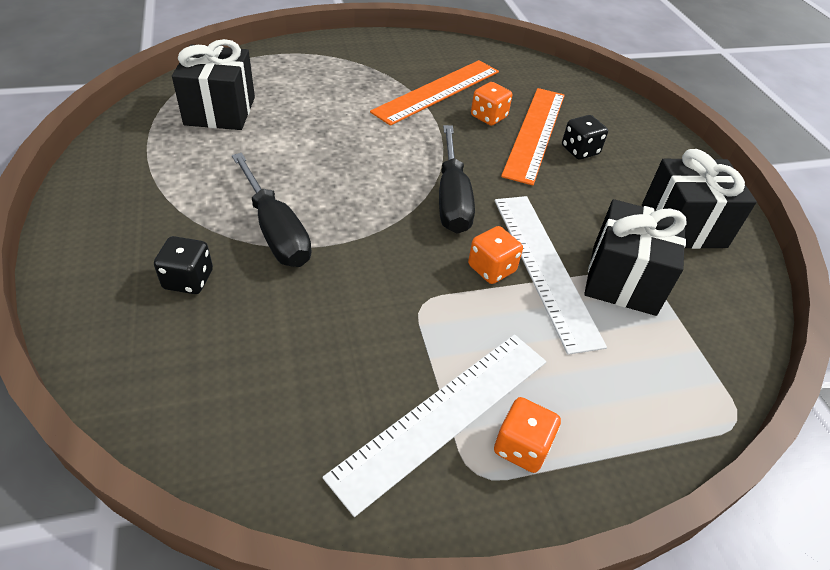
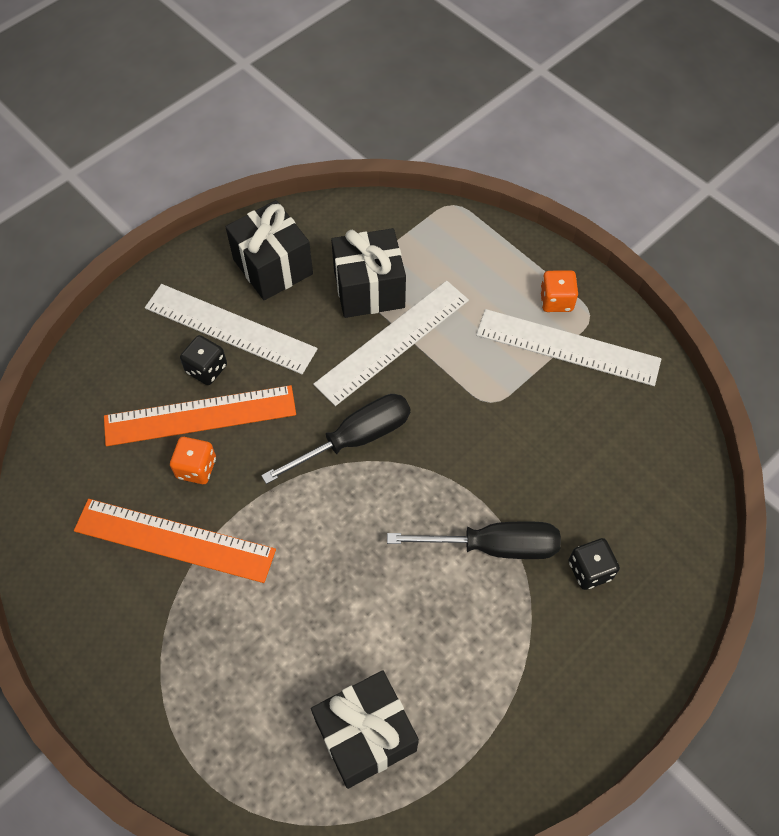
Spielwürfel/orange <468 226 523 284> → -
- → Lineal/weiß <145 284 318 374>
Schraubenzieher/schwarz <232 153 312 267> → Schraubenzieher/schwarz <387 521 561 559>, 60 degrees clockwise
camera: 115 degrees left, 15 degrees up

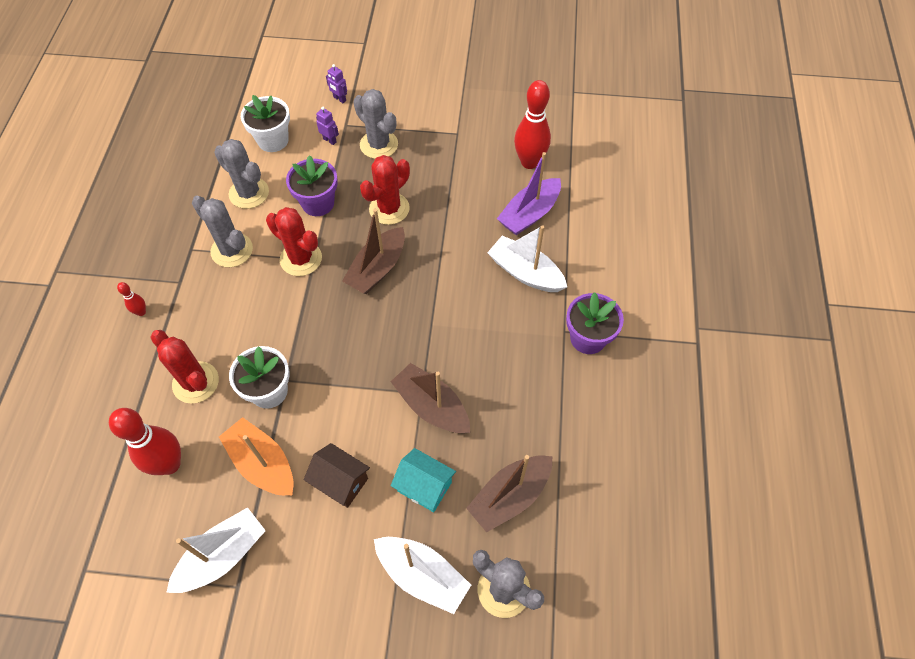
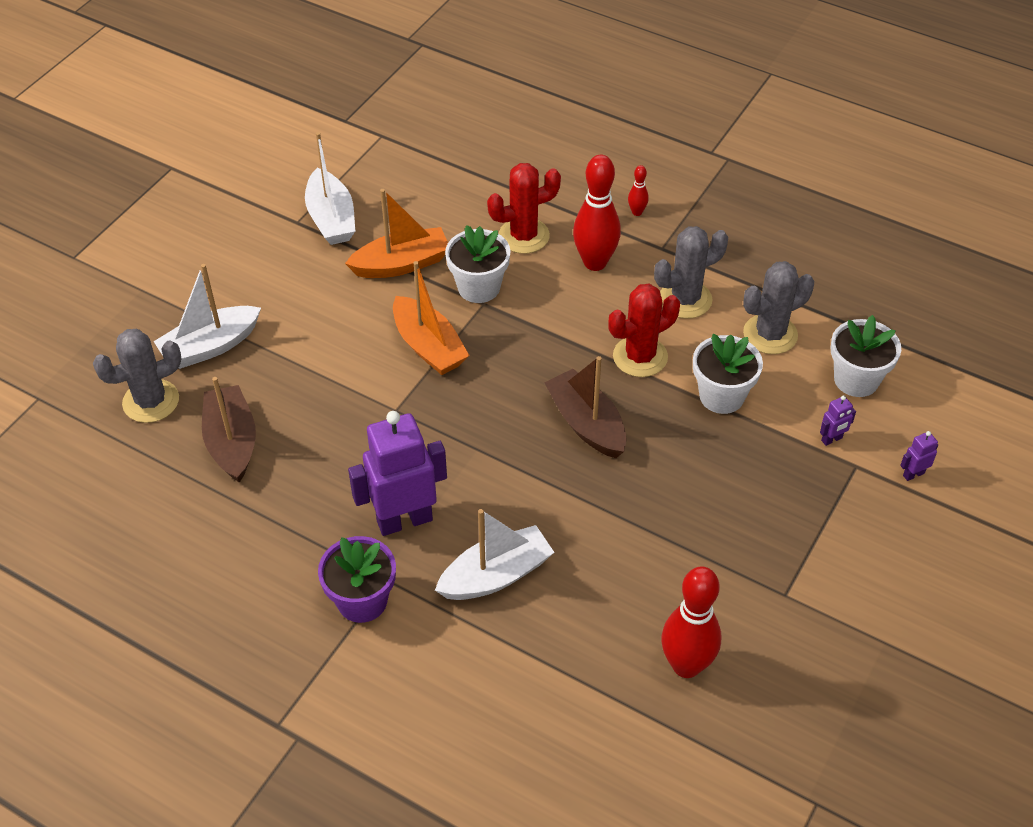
Haus/braun <304 443 370 508> → -
Kaktus/grau <354 89 398 159> → -
Kaktus/rot <360 155 410 225> → -
Boot/braun <391 363 470 434> → -
Haus/türkis <391 448 456 512> → -
Boot/lila <497 152 561 235> → -
- → Roboter/lila <348 411 447 536>
- → Boot/orange <393 261 470 375>
Bowlingkegel/rot <109 408 181 475> → Bowlingkegel/rot <573 155 621 271>, moved
Blumentopf/lila <286 155 338 216> → Blumentopf/weiß <693 334 763 414>
camera: 115 degrees right, 10 degrees down

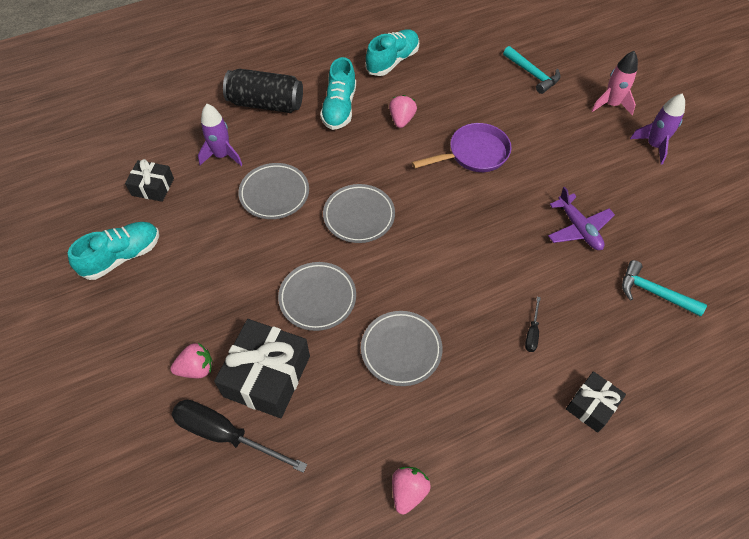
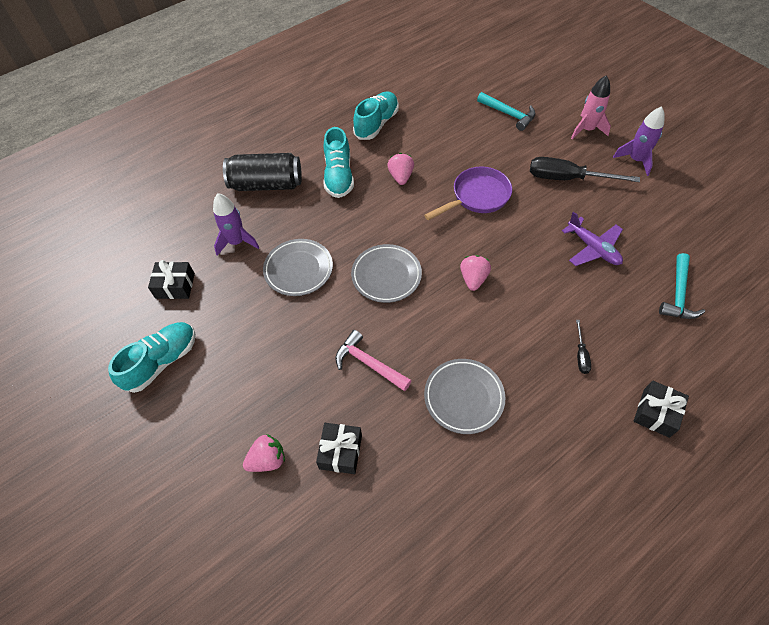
Schraubenzieher/schwarz <171 400 308 473> → Schraubenzieher/schwarz <530 157 640 182>, moved
Erdbeere/rosa <392 467 431 514> → Erdbeere/rosa <460 255 491 291>, moved
Teller/grau <278 262 356 331> → Hammer/rosa <335 330 412 391>
Hammer/türkis <622 260 707 317> → Hammer/türkis <659 253 705 319>, 90 degrees counterclockwise
Geschenk/schwarz <214 319 310 418> → Geschenk/schwarz <316 423 362 474>, x0.57
camera: 10 degrees left, 0 degrees up

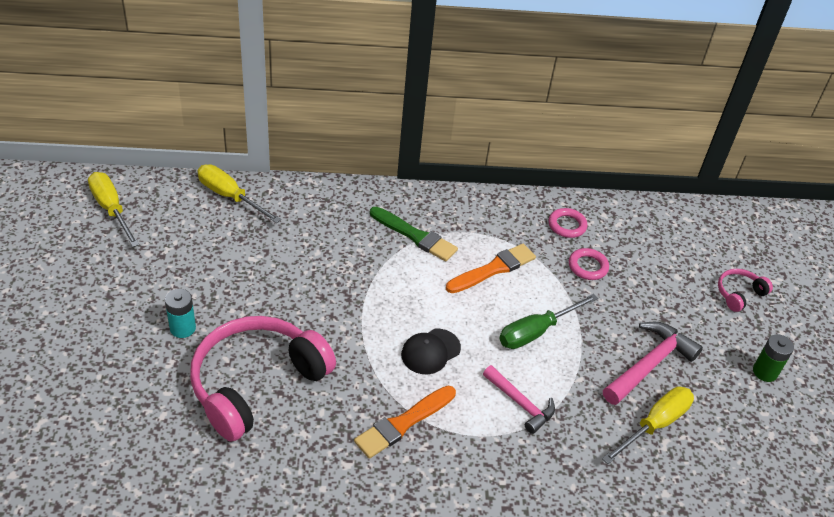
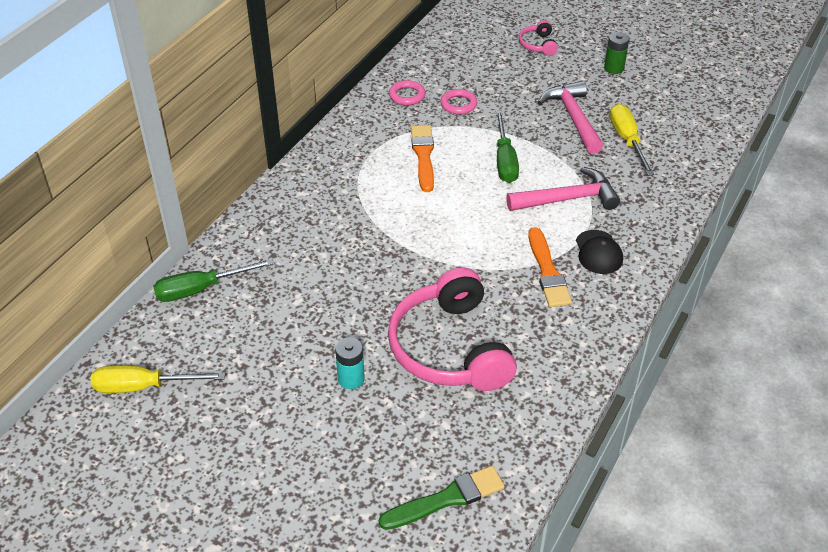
Pinsel/grün <370 207 458 262> → Pinsel/grün <379 466 505 530>, moved
Kappe/schwarz <401 329 461 374> → Kappe/schwarz <576 230 623 274>, moved
Schraubenzieher/gelb <197 164 281 223> → Schraubenzieher/grün <153 259 274 302>
Hammer/rosa <483 365 555 434> → Hammer/rosa <506 167 620 211>, x1.51
camera: 55 degrees left, 0 degrees up

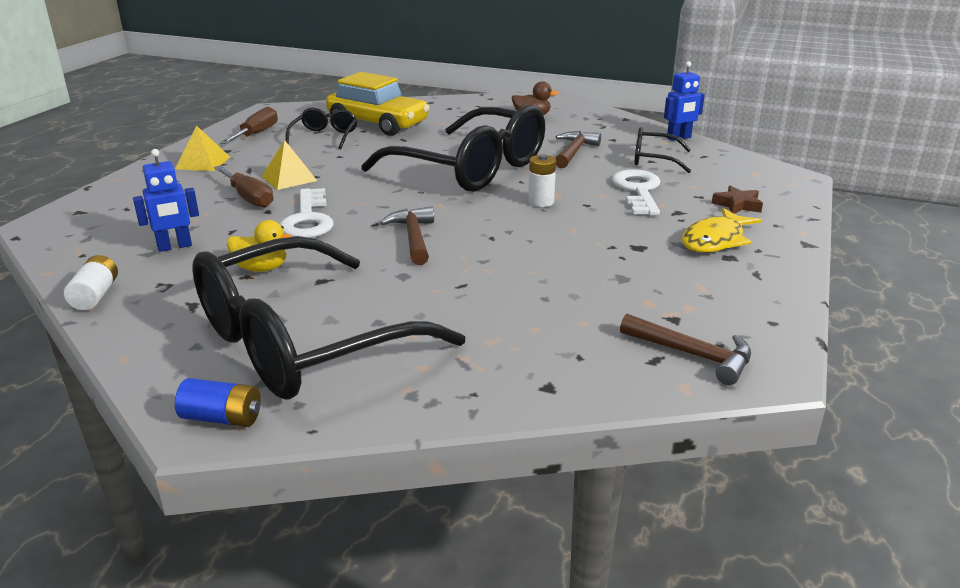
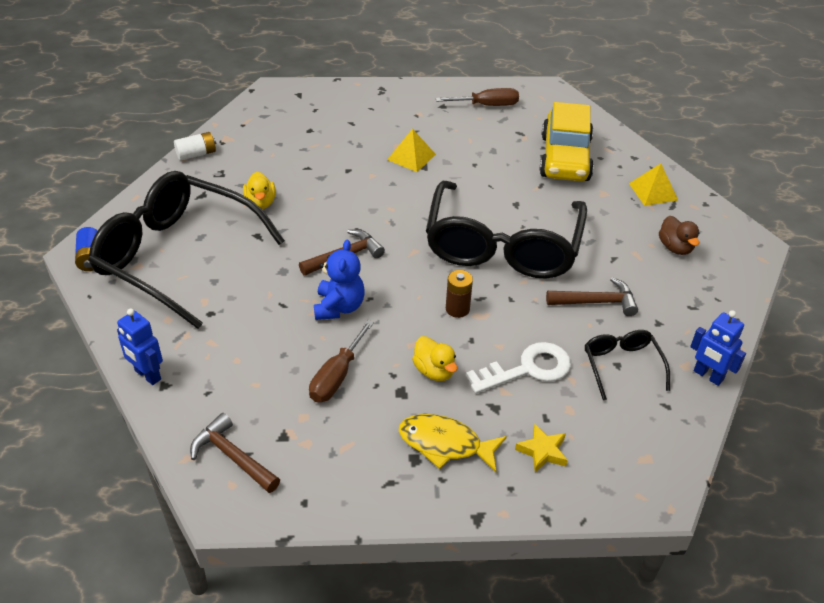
Schlüssel/weiß <280 188 334 238> → -
Brille/schwarz <285 108 358 149> → -
- → Teddybär/blau <314 240 365 320>
- → Ente/gelb <412 336 457 381>
Roboter/blau <133 149 199 252> → Roboter/blau <117 309 163 385>, moved
Pyramide/gelb <175 125 230 171> → Pyramide/gelb <629 163 678 206>, moved
Schraubenzieher/braun <213 166 273 208> → Schraubenzieher/braun <309 320 374 402>, moved
Batterie/weiß <528 154 556 207> → Batterie/braun <446 270 473 318>
Stern/braun <712 185 763 214> → Stern/gelb <515 424 568 473>
Hammer/braun <620 314 751 385> → Hammer/braun <190 413 280 493>, 120 degrees clockwise
camera: 65 degrees right, 15 degrees up

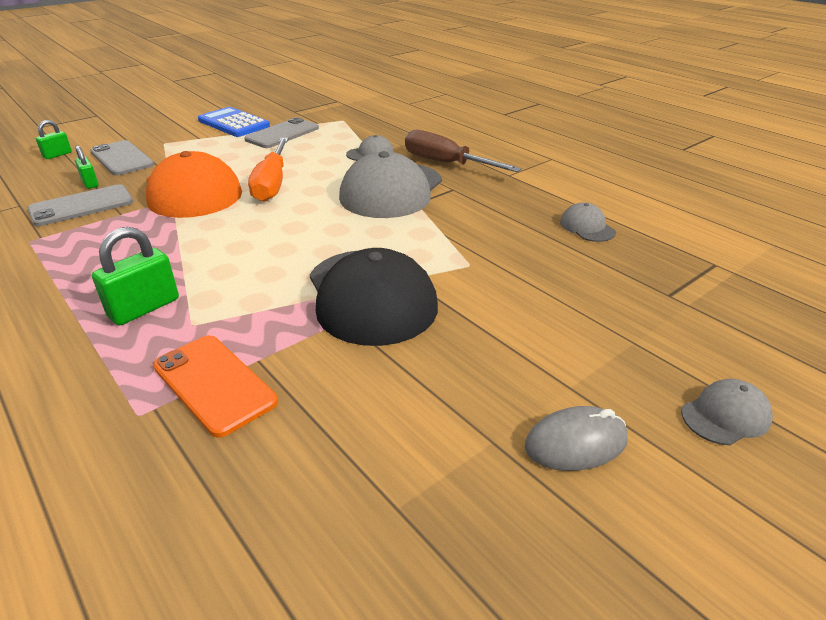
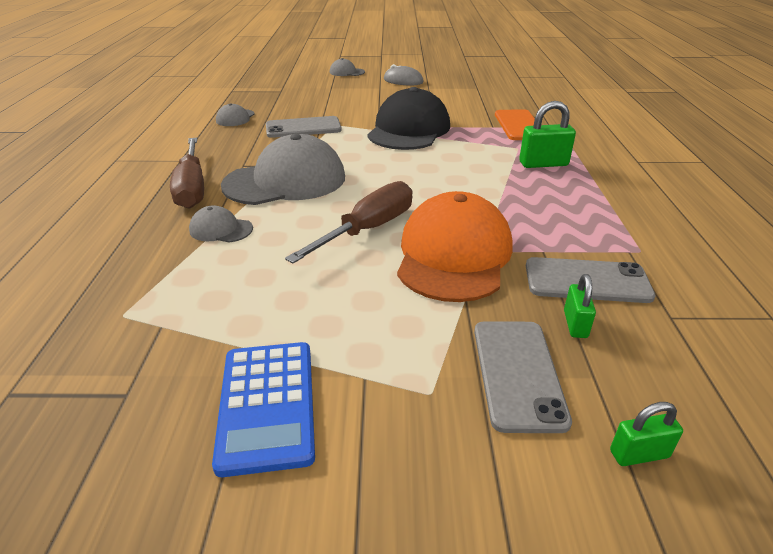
Handy/grau <244 117 319 148> → Handy/grau <266 116 342 138>, moved
Schraubenzieher/orange <248 138 289 202> → Schraubenzieher/braun <285 181 413 263>
camera: 140 degrees left, 0 degrees up

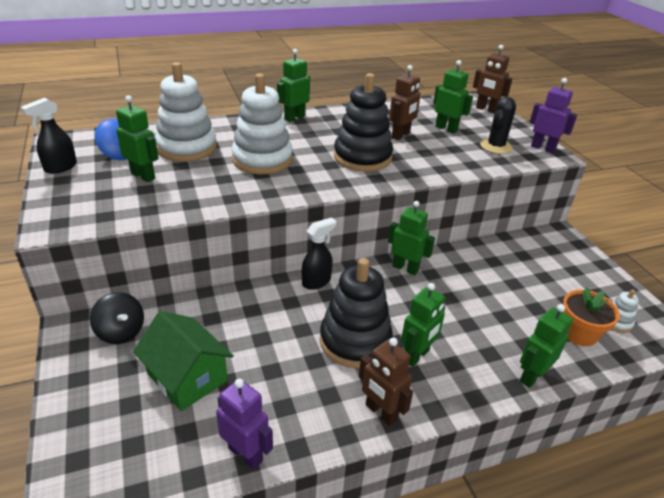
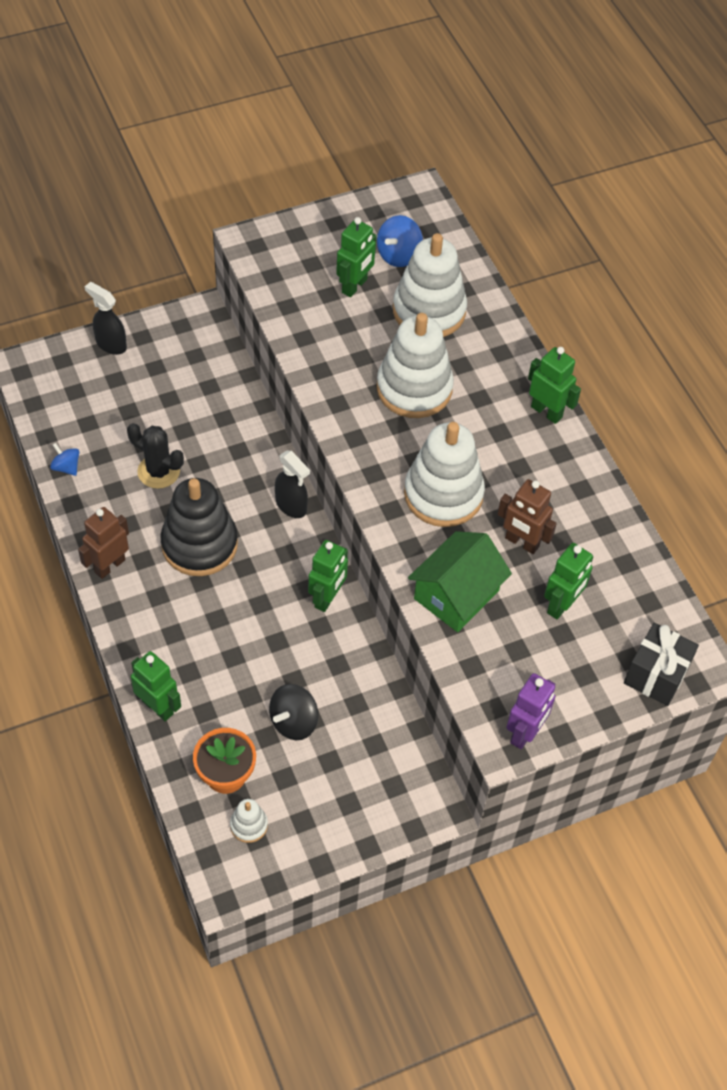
Roboter/grün <401 283 445 367> → -
Sprühflasche/schwarz <21 98 77 174> → Sprühflasche/schwarz <85 282 127 355>, moved
Kreisel/schwarz <90 292 144 344> → Kreisel/schwarz <269 684 318 740>, moved
Haus/grün <133 311 234 411> → Haus/grün <408 531 512 632>, moved
Kaktus/schwarz <480 97 516 154> → Kaktus/schwarz <127 423 184 489>, moved
Roboter/lila <216 379 273 470> → Kreisel/blau <50 443 79 476>
Roboter/braun <473 45 512 113> → Geschenk/schwarz <624 623 699 706>
Stapelspielzeug/schwarz <334 73 393 172> → Stapelspielzeug/weiß <404 422 485 527>
camera: 85 degrees right, 20 degrees up

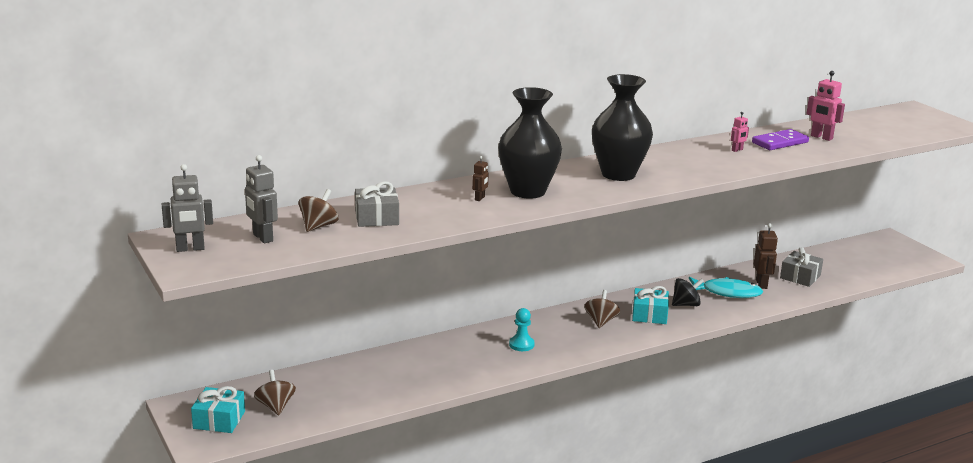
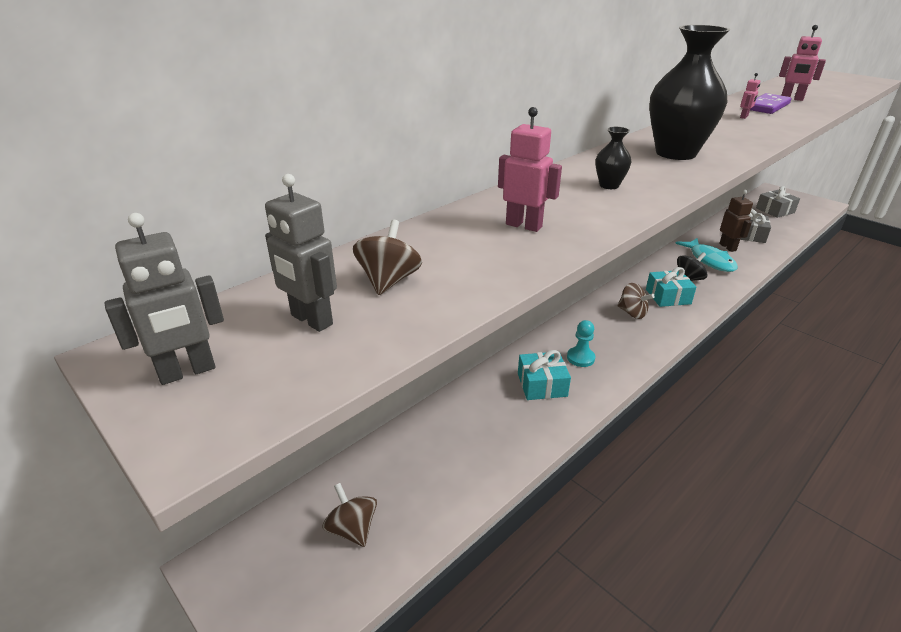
Roboter/braun <472 156 489 201> → -
- → Roboter/rosa <498 107 562 232>
Geschenk/türkis <191 386 245 433> → Geschenk/türkis <518 350 571 400>, moved
Geschenk/grau <355 181 399 227> → Geschenk/grau <756 186 800 218>, moved
Kreisel/braun <584 290 620 328> → Kreisel/braun <618 283 655 319>, 135 degrees clockwise
Fisch/türkis <689 277 763 298> → Fisch/türkis <675 238 738 272>, 75 degrees clockwise
Vase/schwarz <498 87 562 199> → Vase/schwarz <595 126 631 189>, x0.43
camera: 15 degrees left, 10 degrees up

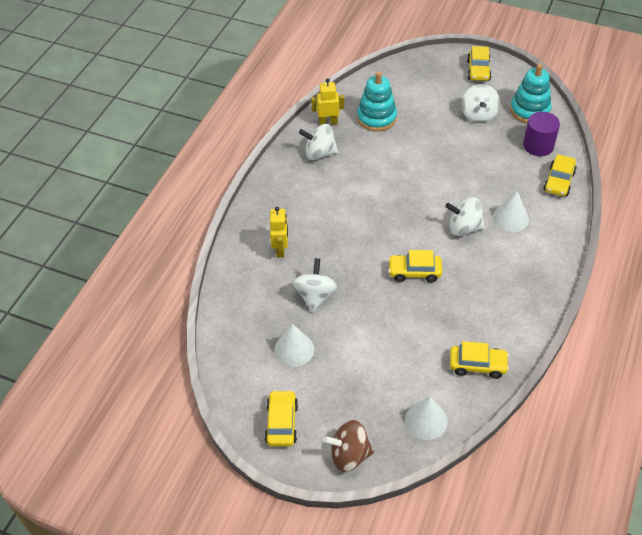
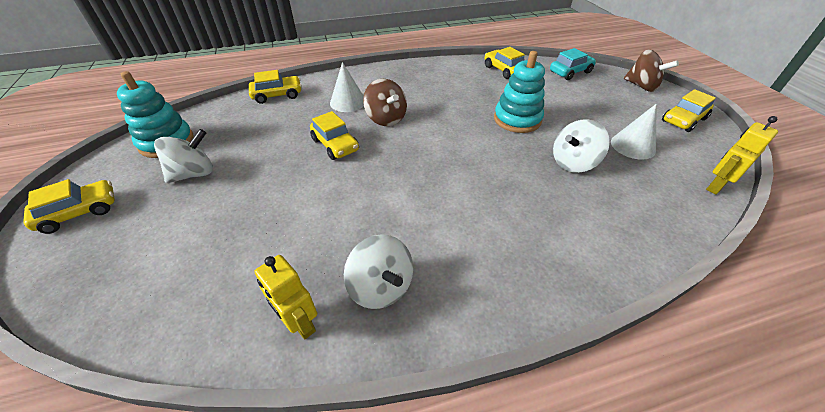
Vollzylinder/lila <523 112 560 156> → -
Roboter/gelb <270 207 288 258> → Roboter/gelb <706 116 778 195>, moved
Stapelspielzeug/türkis <357 71 397 132> → Stapelspielzeug/türkis <494 51 545 133>, moved
Auto/gelb <388 250 442 282> → Auto/gelb <310 111 359 160>, moved
Kegel/weiß <405 396 448 440> → Auto/türkis <550 48 596 80>
Kreisel/weiß <445 197 485 236> → Kreisel/braun <363 79 407 126>
camera: 130 degrees left, 5 degrees down

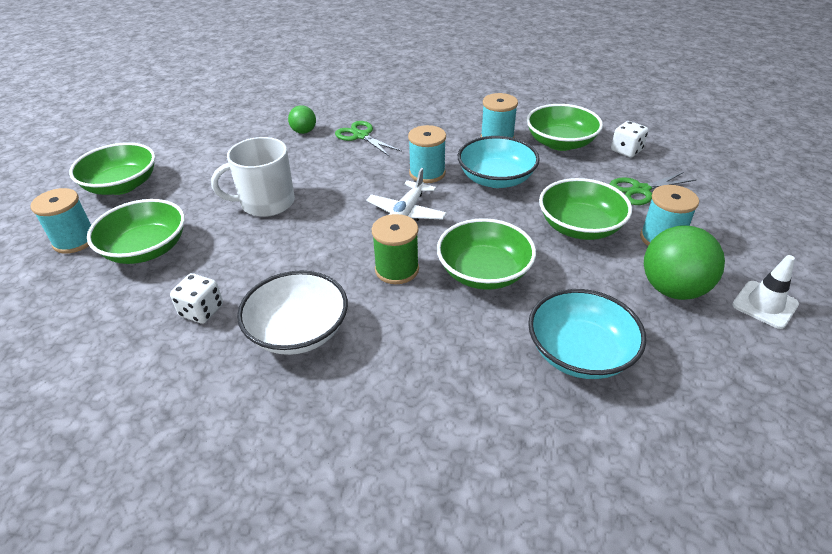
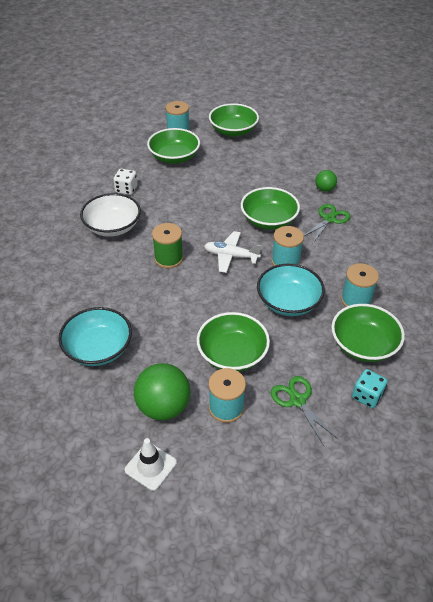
Tasse/weiß <211 137 295 217> → -
Schüssel/grün <437 218 536 290> → Schüssel/grün <241 187 300 230>, moved
Spielwürfel/weiß <611 121 648 157> → Spielwürfel/türkis <352 369 388 408>
camera: 80 degrees right, 5 degrees up

